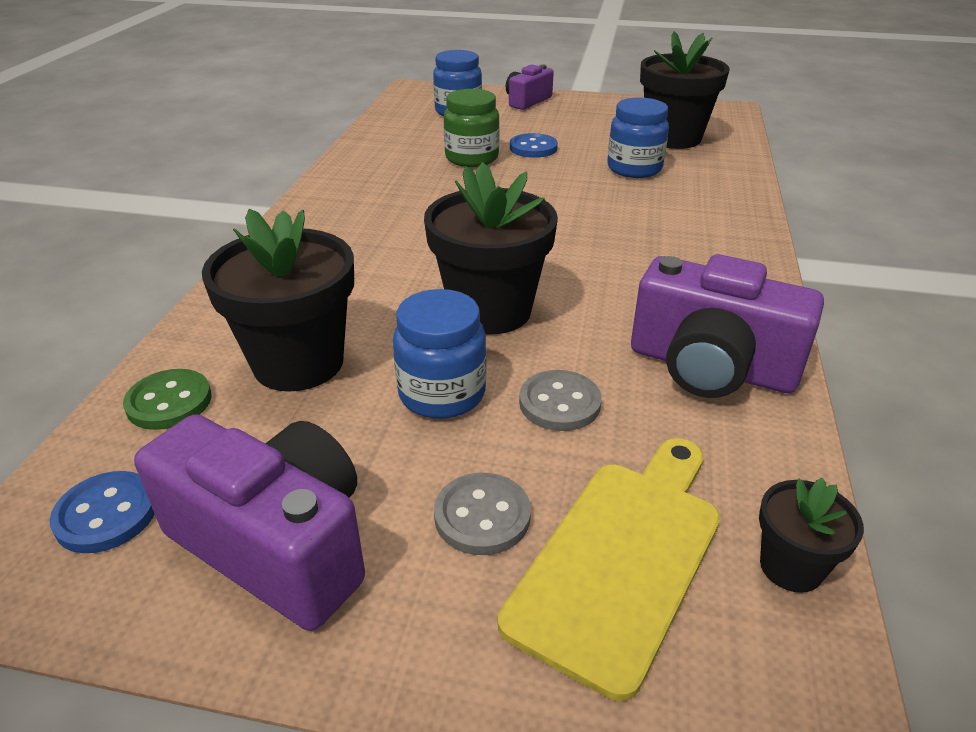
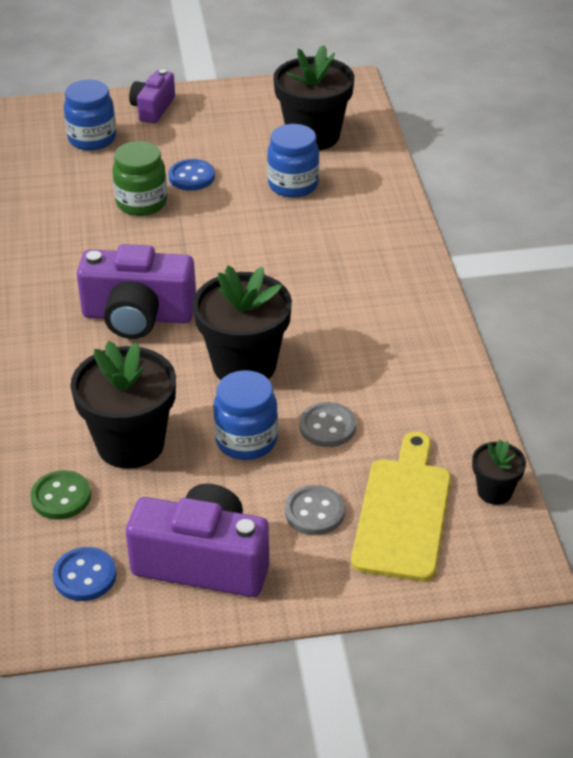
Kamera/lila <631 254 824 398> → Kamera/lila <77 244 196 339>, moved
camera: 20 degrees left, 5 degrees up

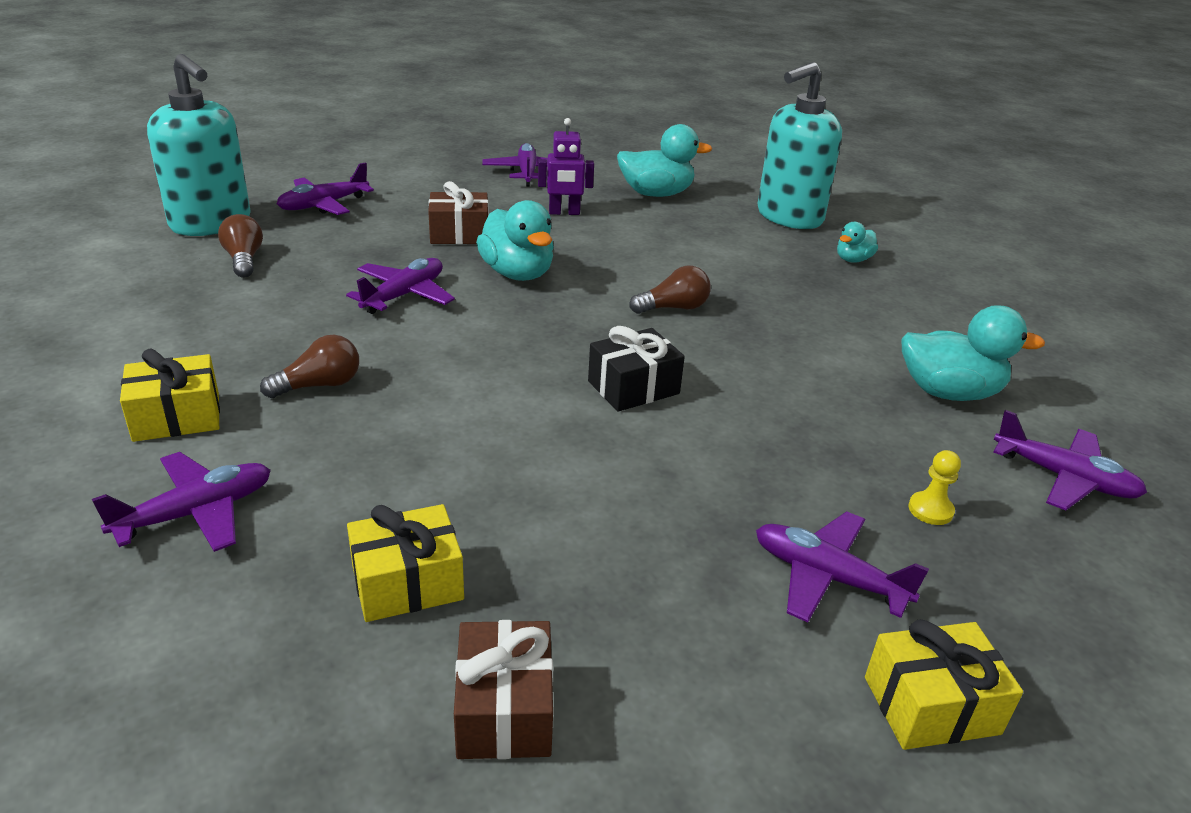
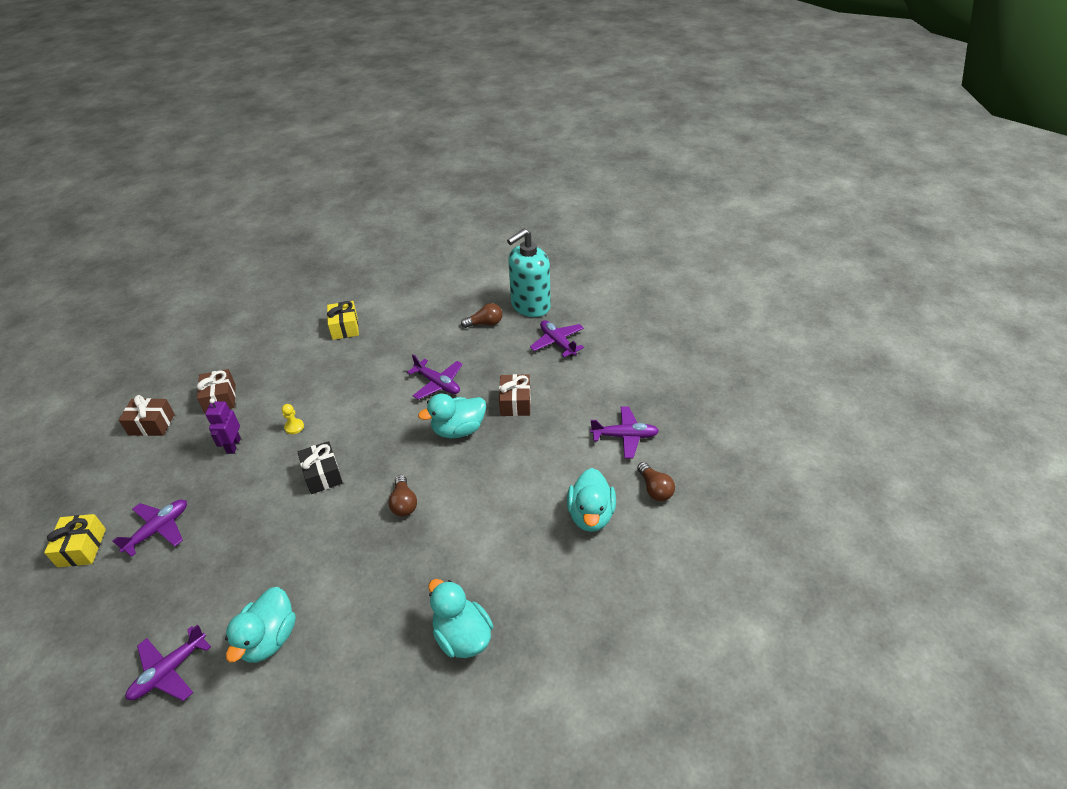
Flugzeug/lila <92 452 271 552> → -
Seifenspender/türkis <757 62 842 229> → -
Glühbirne/braun <260 335 359 398> → Glühbirne/braun <637 462 675 501>, moved
Roboter/lila <538 118 594 215> → Roboter/lila <205 398 241 454>, moved
Bauer/gelb <909 450 961 525> → Bauer/gelb <282 404 304 434>, moved
Geschenk/gelb <347 504 464 622> → Geschenk/braun <197 369 236 413>
Ente/türkis <837 222 878 263> → Ente/türkis <428 579 493 658>, x1.83
camera: 100 degrees right, 10 degrees up

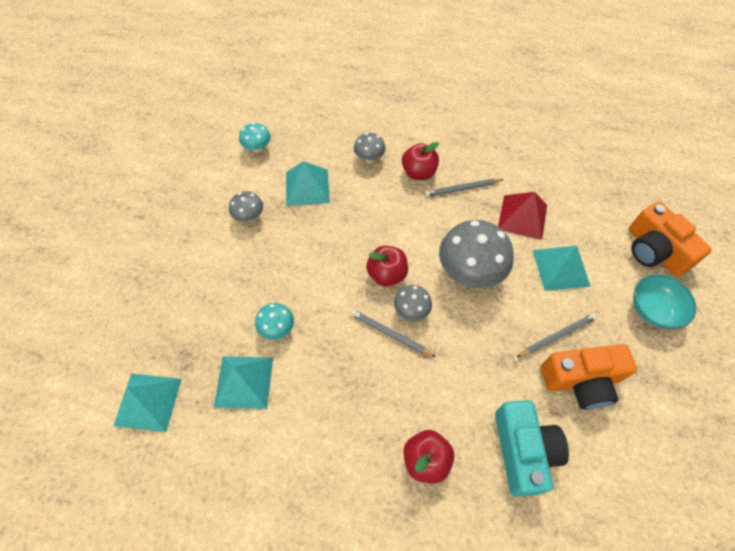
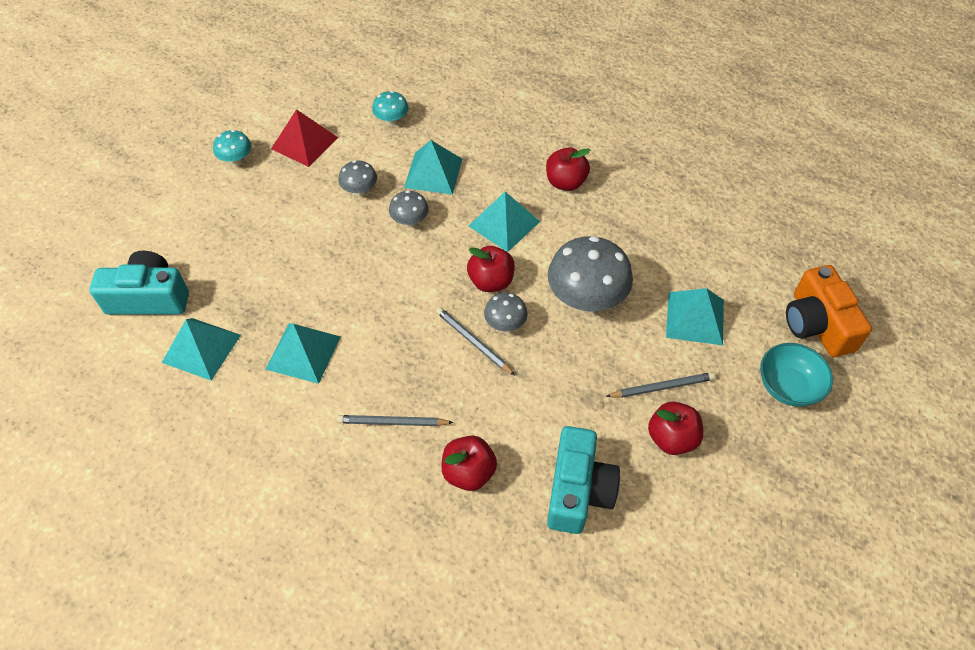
- → Kamera/türkis <90 251 189 315>
- → Pyramide/türkis <469 192 540 252>
Pilz/türkis <255 303 294 340> → Pilz/türkis <213 130 251 166>, moved
Pilz/grau <354 133 386 163> → Pilz/grau <389 190 429 227>, moved
Bleistift/grau <425 178 504 197> → Bleistift/grau <337 415 454 426>, moved
Pyramide/rot <498 192 547 240> → Pyramide/rot <271 109 338 167>, moved
Kamera/orange <541 344 637 410> → Apfel/rot <648 402 703 455>
camera: 15 degrees right, 5 degrees down

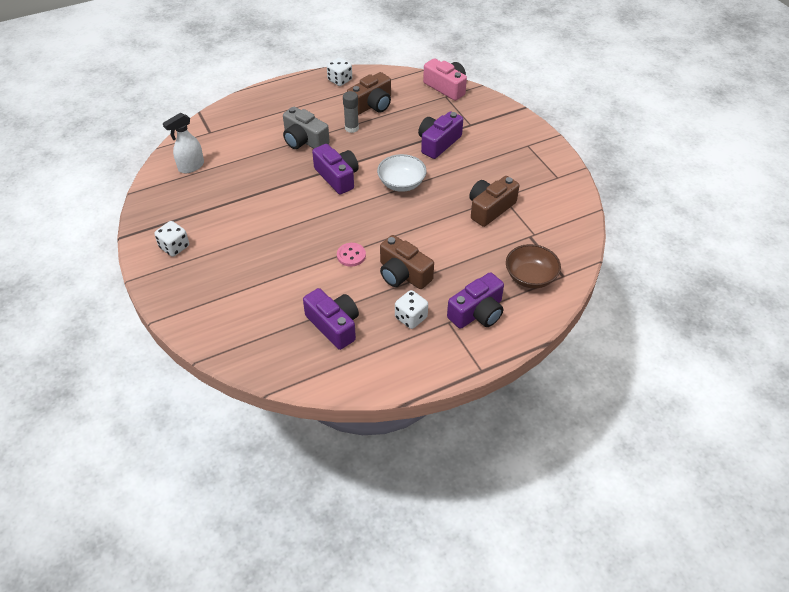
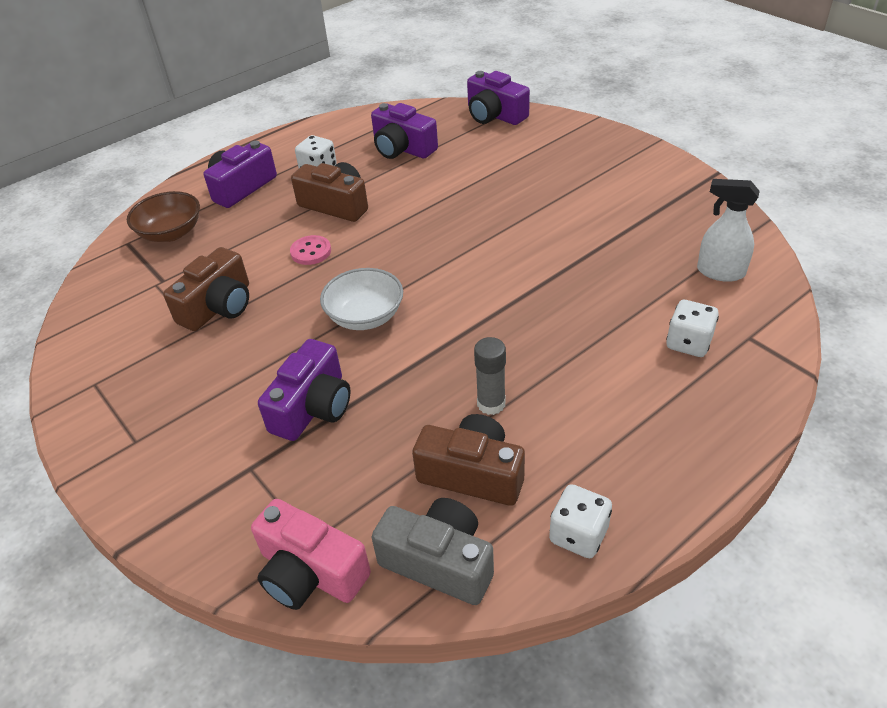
Spielwürfel/weiß <154 221 189 257> → Spielwürfel/weiß <666 300 719 357>, moved
Kamera/grau <283 107 330 149> → Kamera/grau <372 498 494 605>, moved
Kamera/lila <312 144 359 195> → Kamera/lila <467 71 530 125>, moved
Knopf/rosa <337 243 366 267> → Knopf/rosa <290 235 331 265>, moved
Sprühflasche/weiß <163 113 204 173> → Sprühflasche/weiß <697 179 760 282>, 105 degrees counterclockwise
Kamera/braun <347 72 391 115> → Kamera/braun <412 414 525 506>, 75 degrees clockwise
camera: 170 degrees right, 5 degrees down

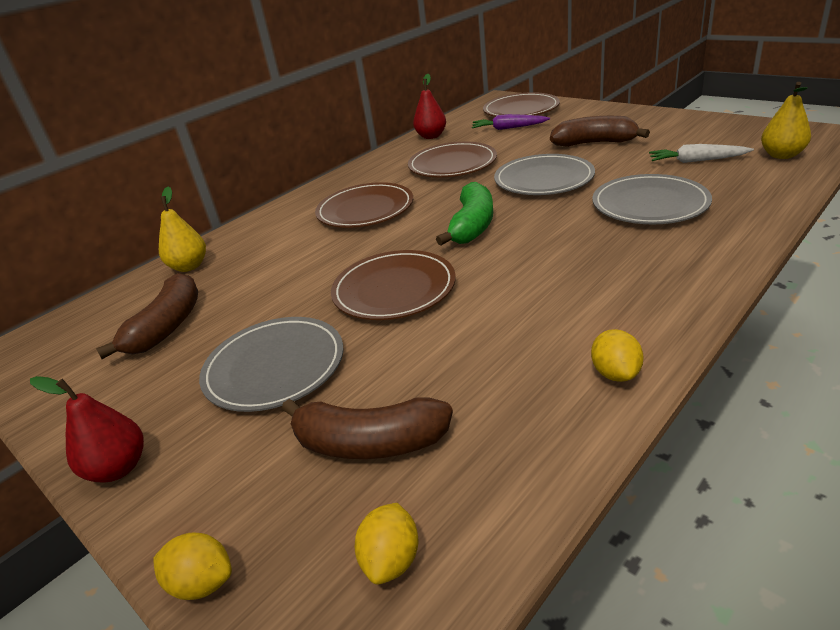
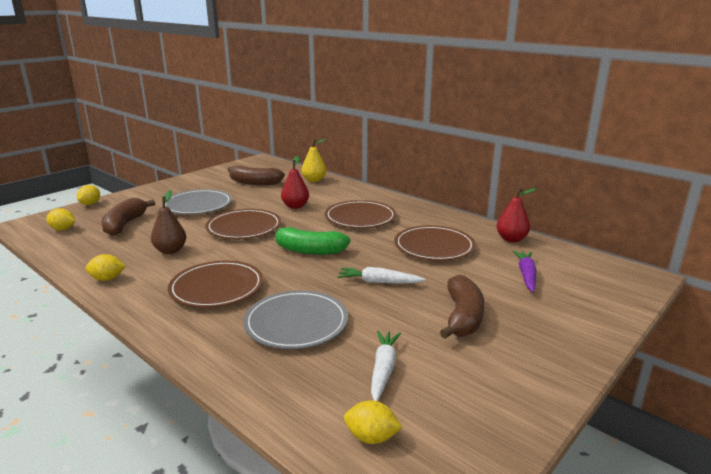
- → Birne/braun <151 190 186 254>
Birne/rot <30 376 144 482> → Birne/rot <281 156 309 209>, moved
Teller/braun <483 92 560 117> → Teller/braun <168 261 263 308>, moved
Teller/grau <494 154 595 195> → Karotte/weiß <337 267 426 284>
Birne/gelb <761 82 811 159> → Zitrone/gelb <344 400 402 444>
camera: 85 degrees right, 10 degrees down

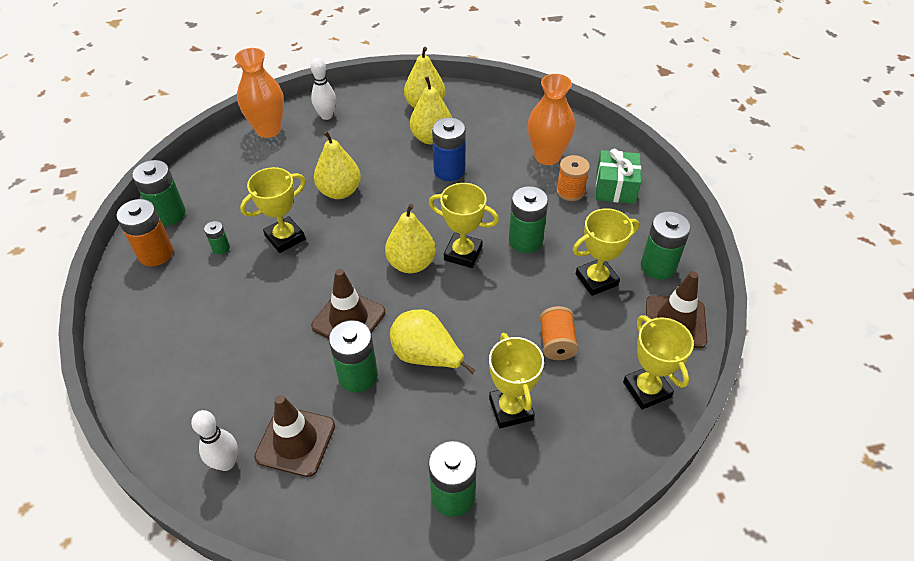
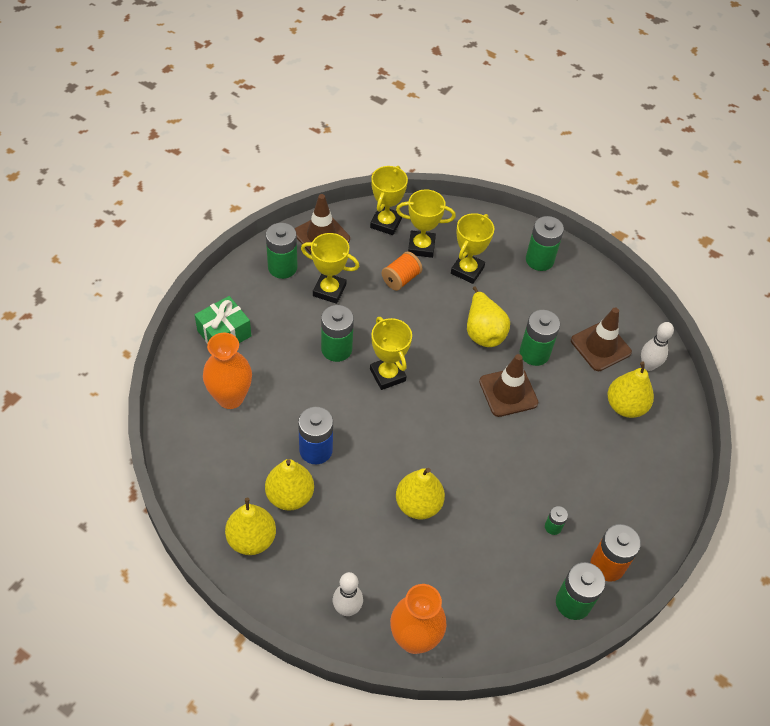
Garnrolle/orange <556 155 590 201> → -
Pokal/gelb <240 167 306 253> → Pokal/gelb <396 189 456 258>, moved
Birne/gelb <385 204 436 273> → Birne/gelb <608 362 654 418>, moved
camera: 140 degrees left, 5 degrees up

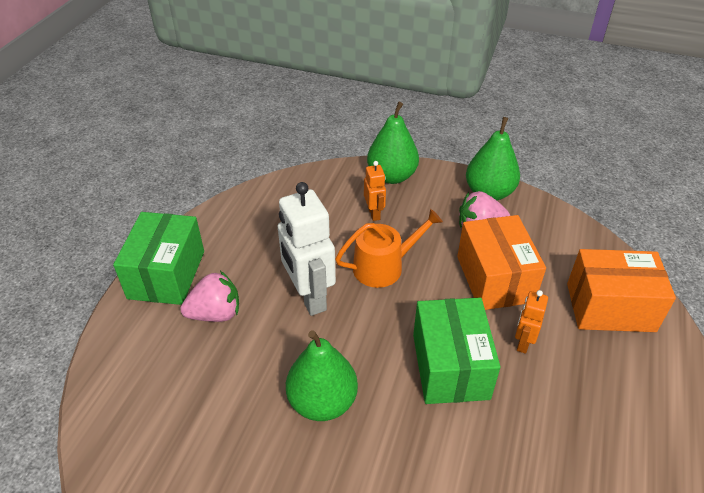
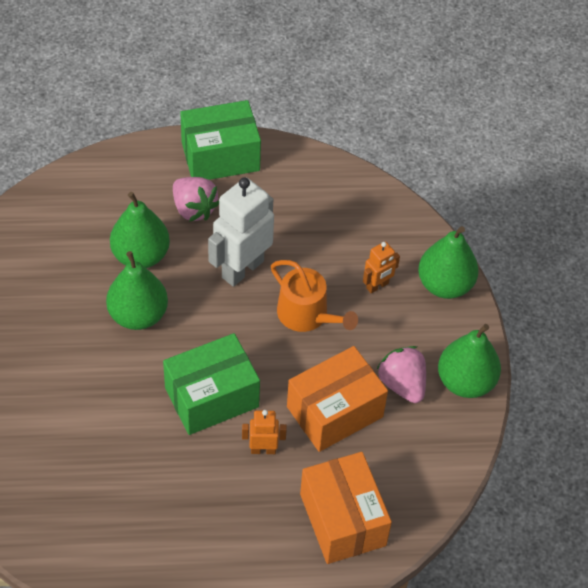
- → Birne/grün <110 192 170 268>
camera: 65 degrees right, 10 degrees up

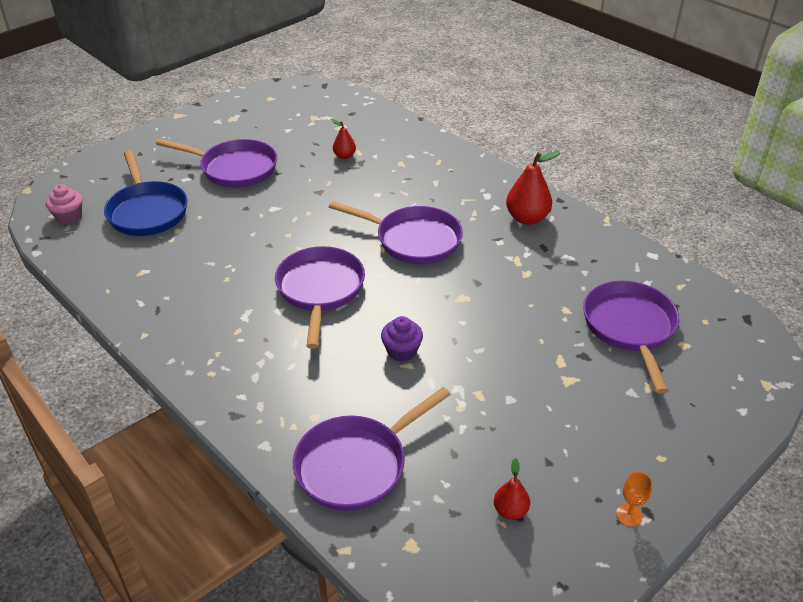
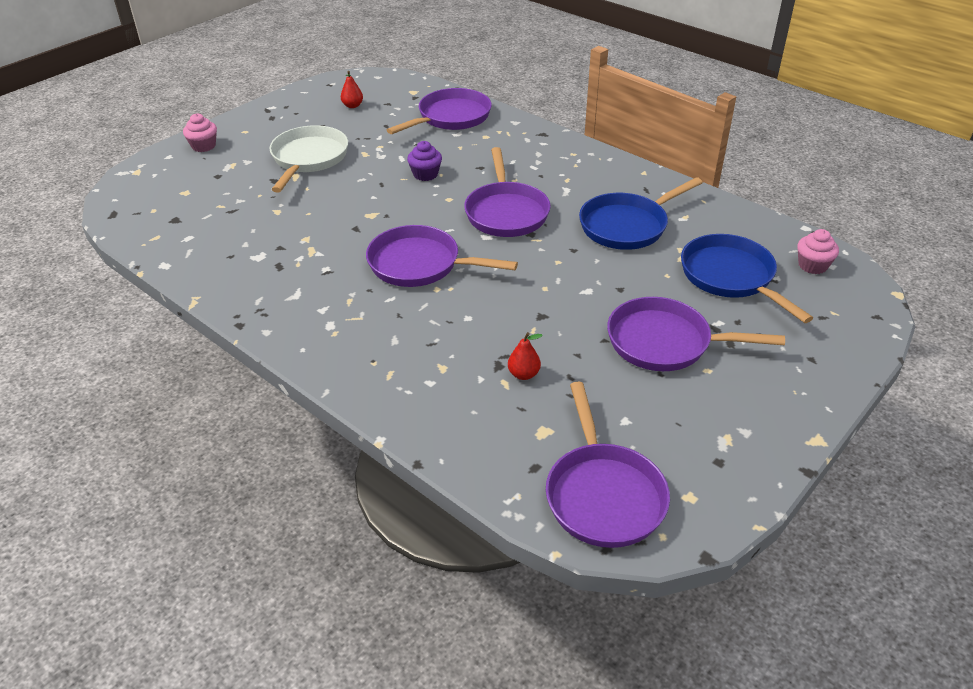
Birne/rot <506 151 560 225> → -
Kelch/orange <616 472 652 527> → -
- → Muffin/rosa <183 114 217 152>
- → Pfanne/weiß <269 125 348 192>
- → Pfanne/blau <579 177 703 250>
Pfanne/lila <583 281 679 394> → Pfanne/lila <546 381 670 548>, moved
camera: 175 degrees right, 0 degrees up

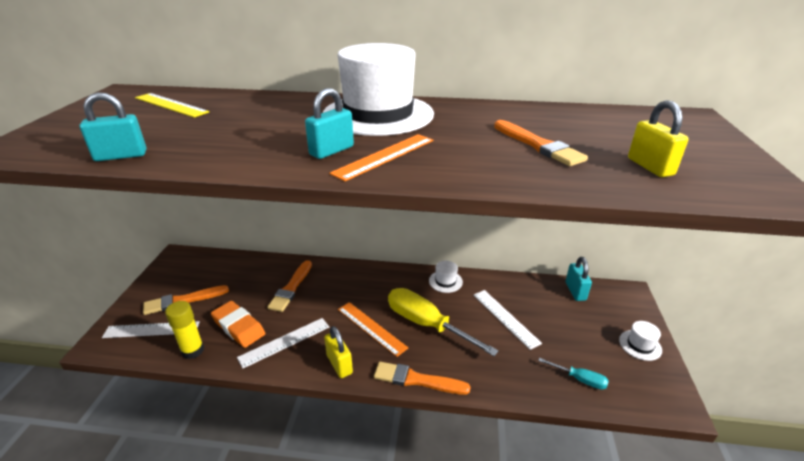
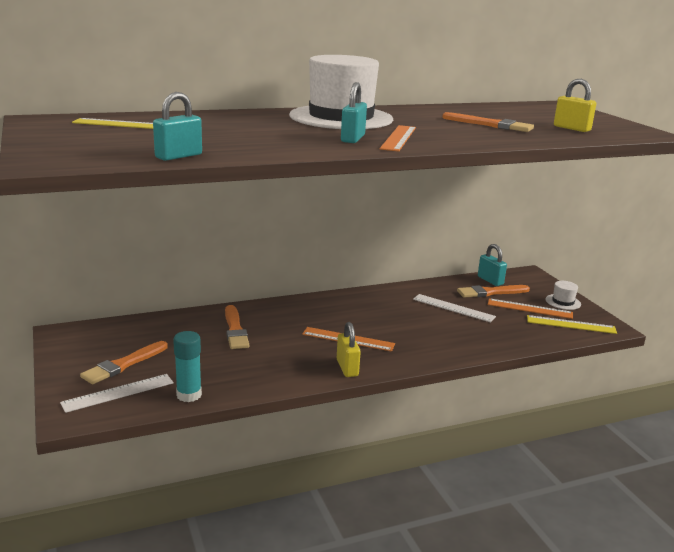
Radiergummi/orange <211 301 265 348> → -
Lineal/weiß <237 318 329 368> → -
Schraubenzieher/gelb <388 288 499 356> → -
Hut/weiß <429 261 463 293> → -
Schraubenzieher/türkis <538 358 609 390> → -
- → Lineal/orange <488 298 573 319>
- → Lineal/gelb <527 315 617 334>
Pinsel/orange <374 362 471 395> → Pinsel/orange <457 285 530 298>, moved
Klebestift/gelb <165 301 204 359> → Klebestift/türkis <173 331 202 402>
Vorhängeschloss/gelb <324 326 353 378> → Vorhängeschloss/gelb <337 322 361 377>, 45 degrees clockwise
camera: 30 degrees left, 10 degrees down

